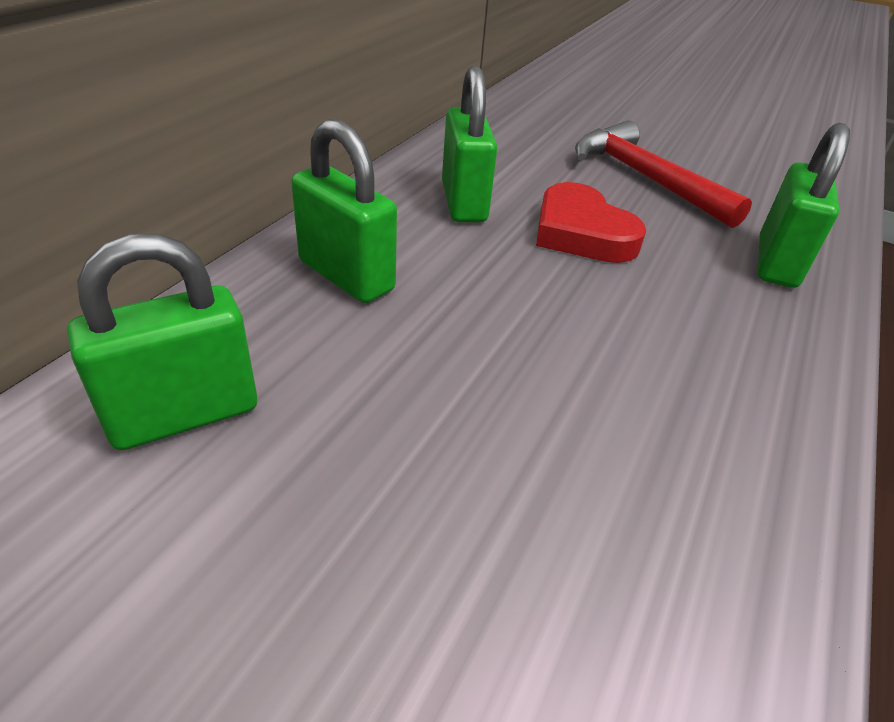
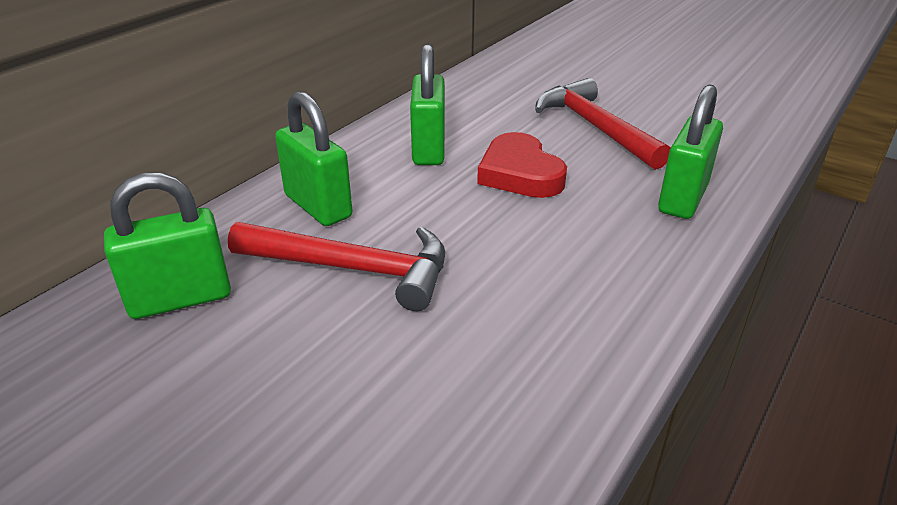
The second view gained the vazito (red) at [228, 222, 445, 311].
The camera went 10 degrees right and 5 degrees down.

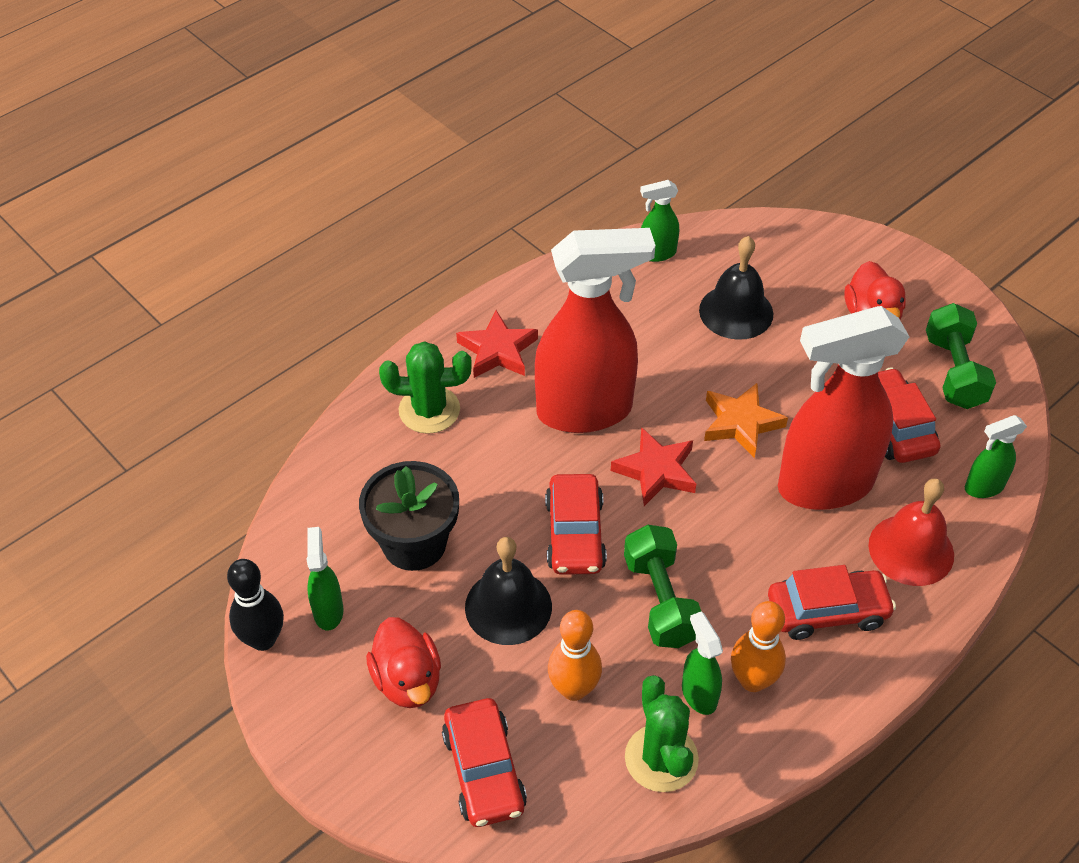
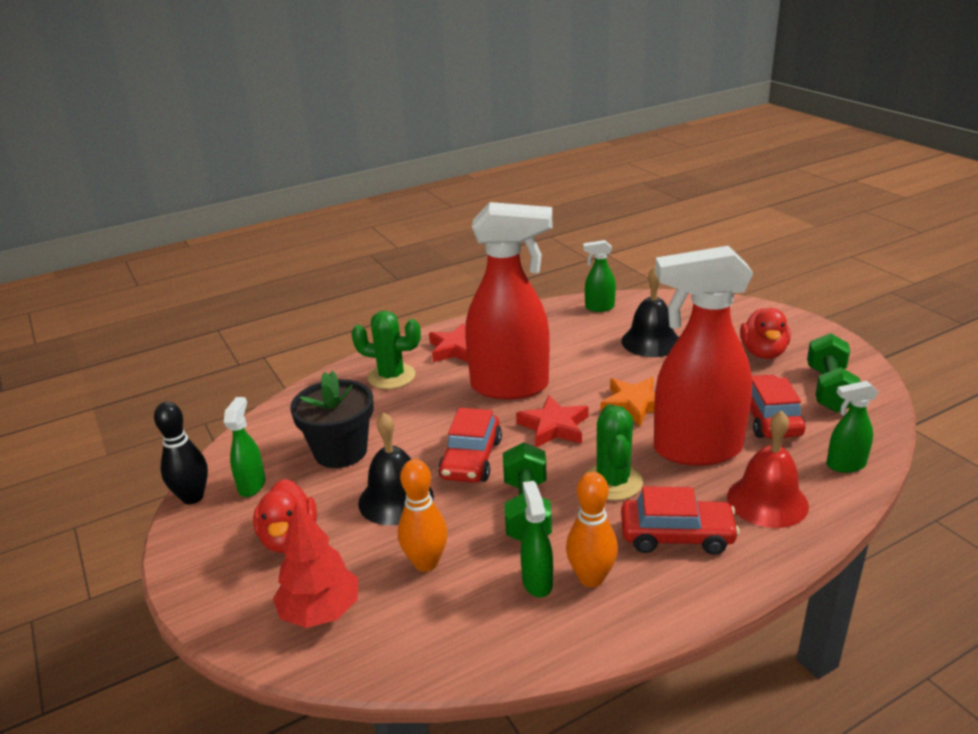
The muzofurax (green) ended up elsewhere, having gone from [625, 675, 699, 792] to [585, 404, 643, 500].
Where the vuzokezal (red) stood at [442, 698, 527, 827], the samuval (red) came to stand at [273, 501, 358, 628].
The camera went 15 degrees right and 20 degrees down.

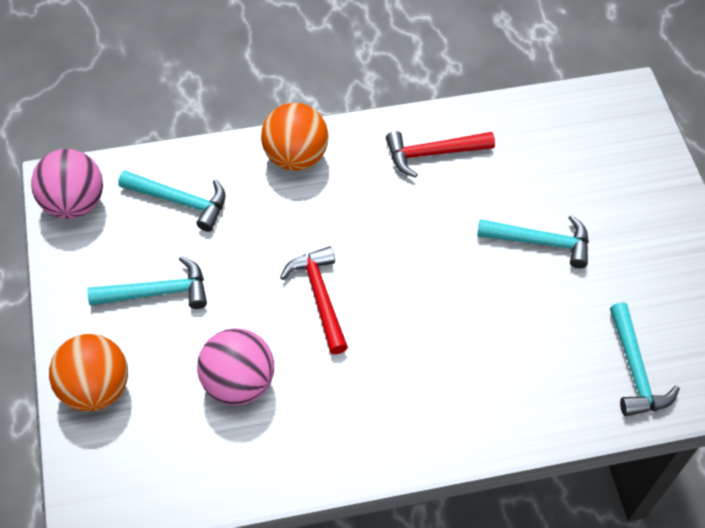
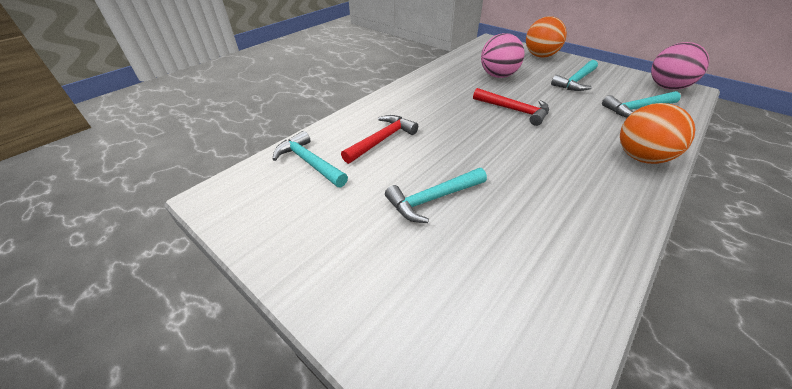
The vazito (red) ended up elsewhere, having gone from [386, 131, 495, 178] to [341, 115, 418, 164].
The camera went 145 degrees right and 15 degrees down.

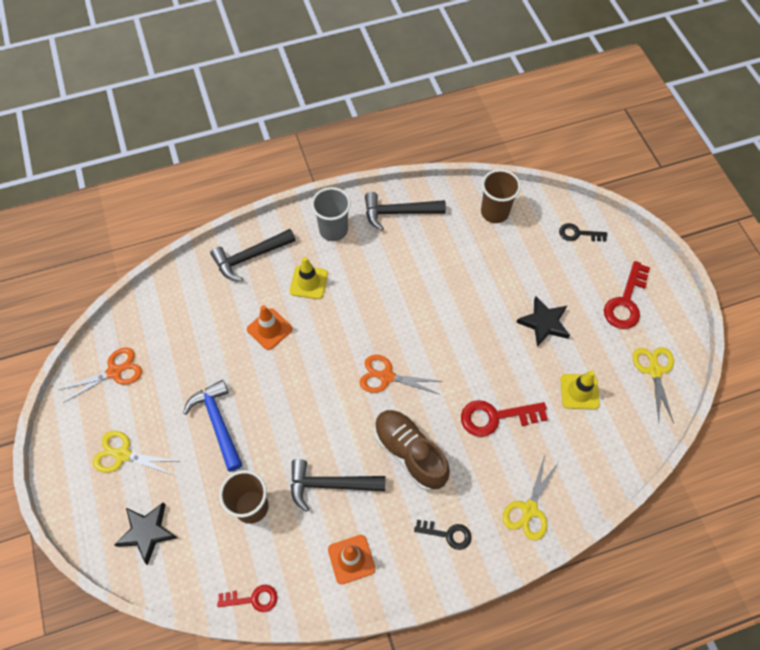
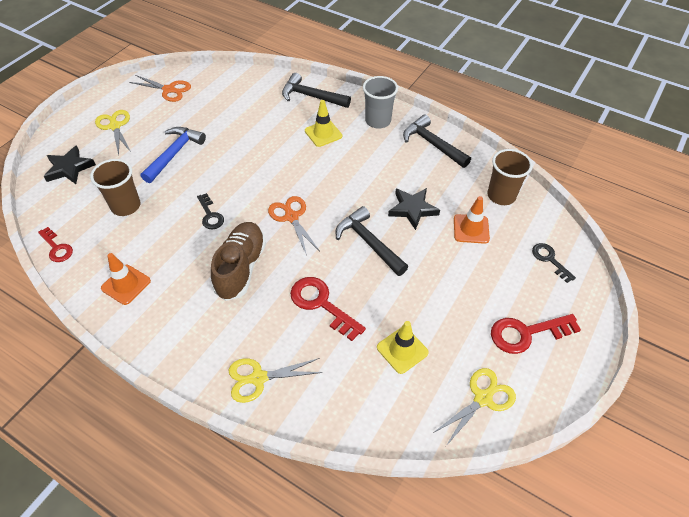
The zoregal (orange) ended up elsewhere, having gone from [247, 305, 293, 350] to [454, 196, 490, 244].
The vazito (black) ended up elsewhere, having gone from [291, 459, 385, 512] to [336, 206, 408, 276].
The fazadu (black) ended up elsewhere, having gone from [414, 520, 472, 550] to [197, 193, 224, 229].
The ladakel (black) ended up elsewhere, having gone from [516, 296, 570, 347] to [388, 188, 440, 230].
The camera went 50 degrees right and 10 degrees down.

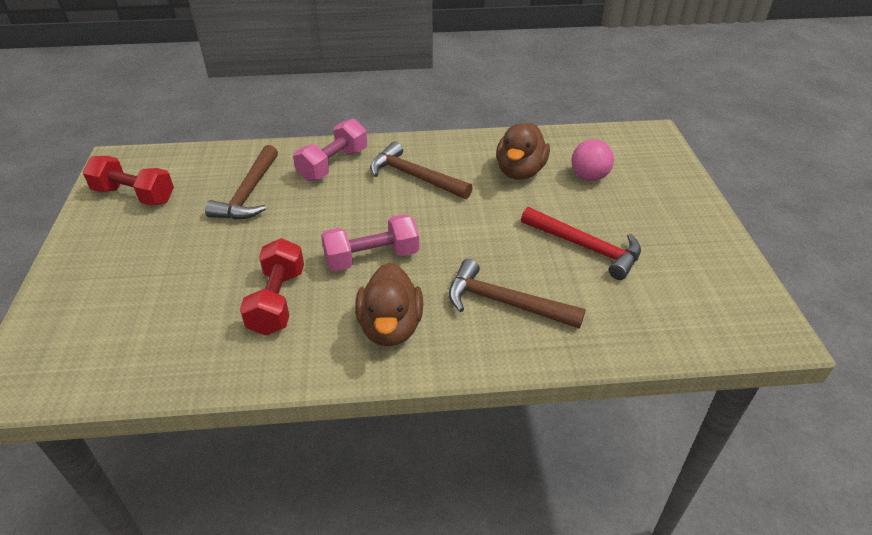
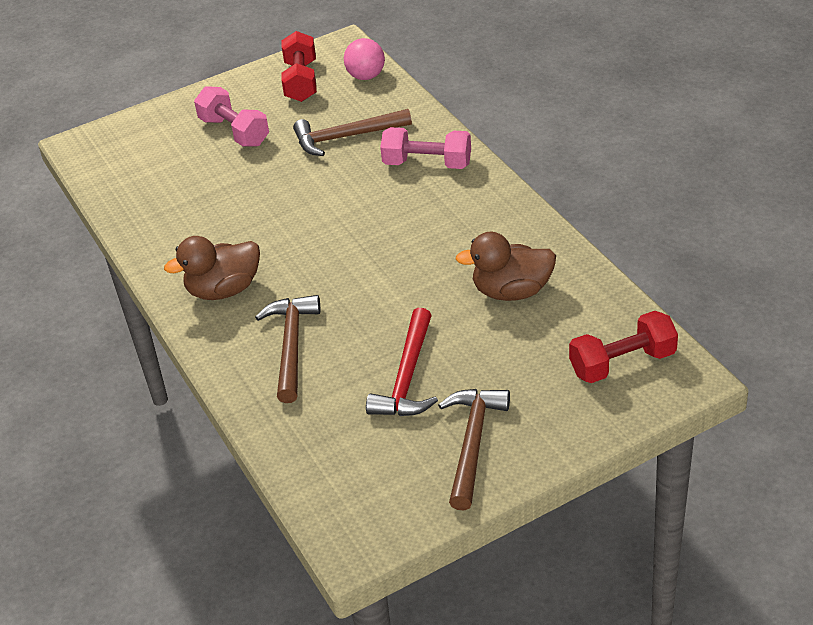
The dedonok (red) ended up elsewhere, having gone from [240, 238, 304, 336] to [569, 311, 678, 383].
The dedonok (pink) ended up elsewhere, having gone from [321, 214, 419, 271] to [194, 86, 269, 147].
The vazito (brown) ended up elsewhere, having gone from [370, 142, 473, 199] to [438, 389, 510, 511].
The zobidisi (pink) ended up elsewhere, having gone from [572, 139, 614, 181] to [344, 38, 385, 80].
The camera went 70 degrees right and 0 degrees up.

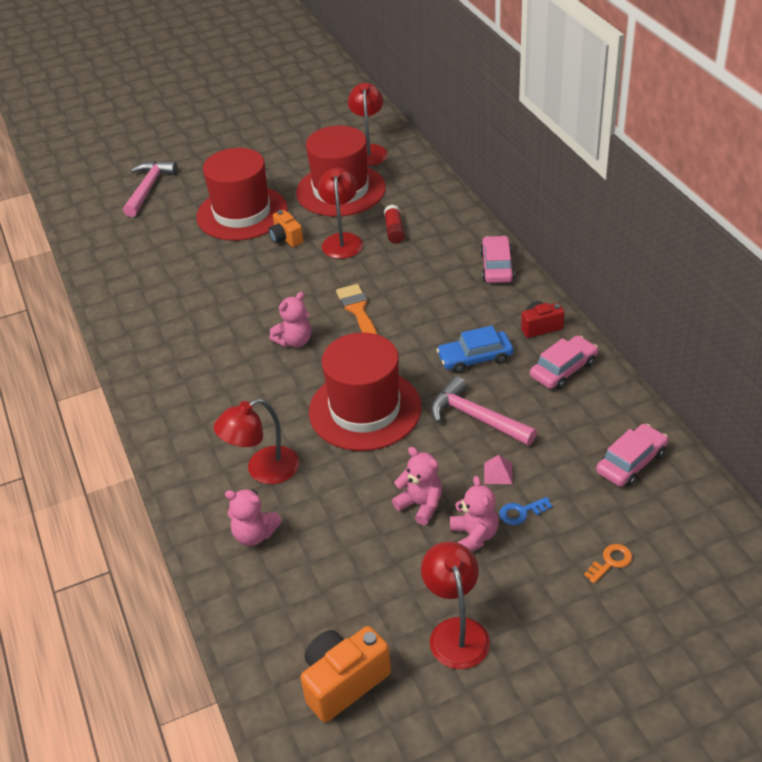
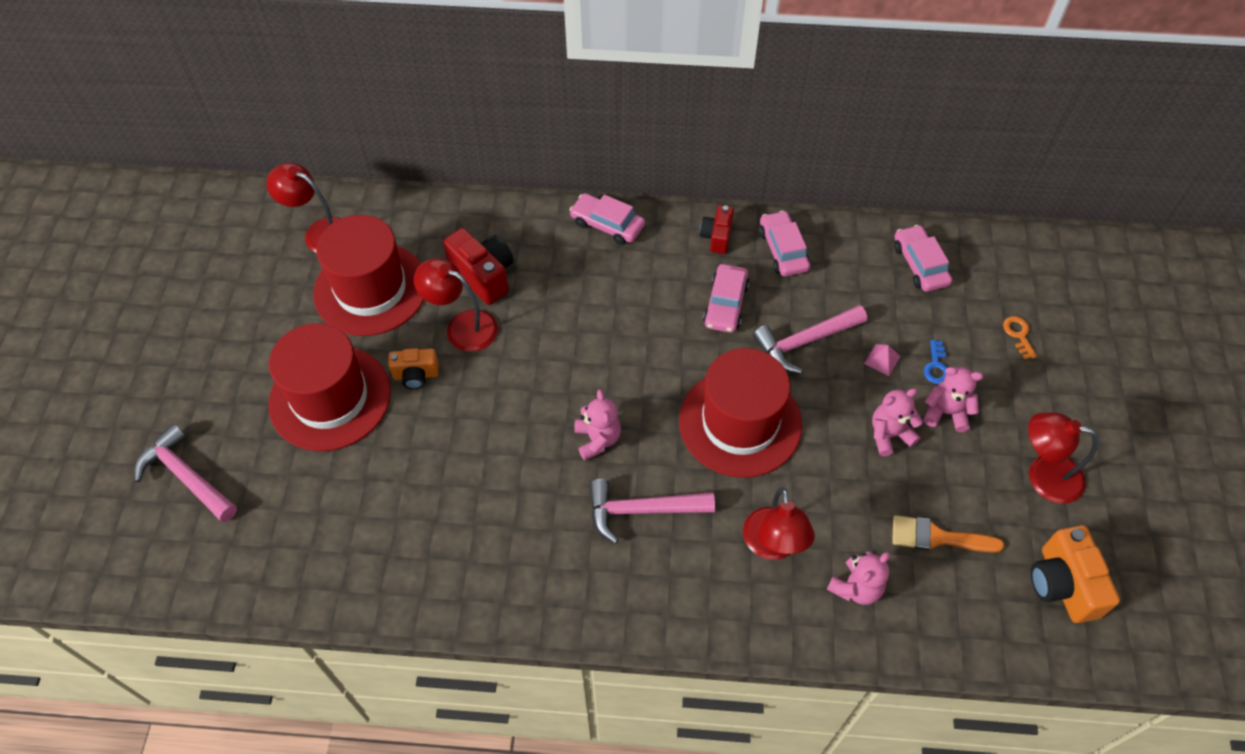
The second view gained the vazito (pink) at [589, 479, 715, 544].
The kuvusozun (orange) ended up elsewhere, having gone from [336, 284, 377, 334] to [892, 515, 1004, 553].
Where the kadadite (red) stood at [384, 205, 405, 244], the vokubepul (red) came to stand at [443, 228, 514, 305].
What was the vuzokezal (blue) at [436, 326, 513, 373] turned into the vuzokezal (pink) at [703, 264, 749, 333].
The camera went 65 degrees left and 15 degrees up.

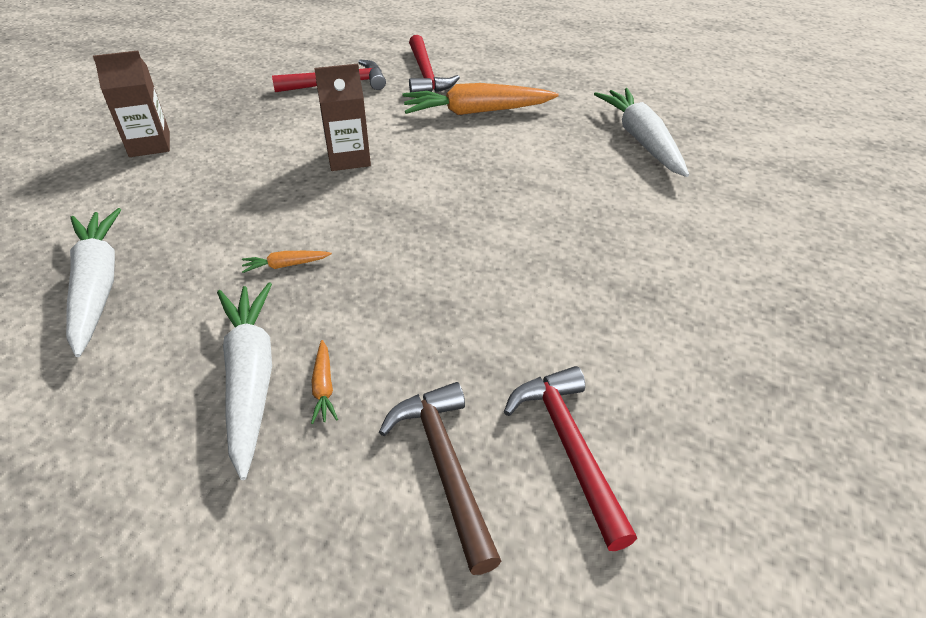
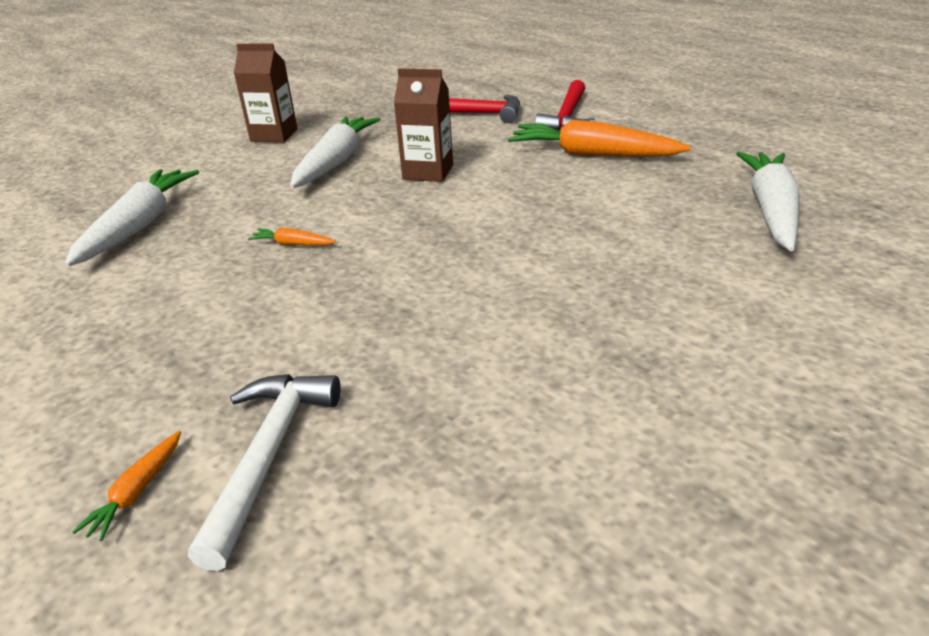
The second view lost the vazito (red) at [504, 366, 637, 551].
The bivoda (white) ended up elsewhere, having gone from [217, 282, 272, 480] to [290, 116, 381, 188].
The bivoda (orange) ended up elsewhere, having gone from [311, 340, 338, 424] to [72, 431, 181, 541].
What was the vazito (brown) at [379, 382, 501, 575] turned into the vazito (white) at [188, 374, 341, 571].
The camera went 30 degrees right and 10 degrees down.

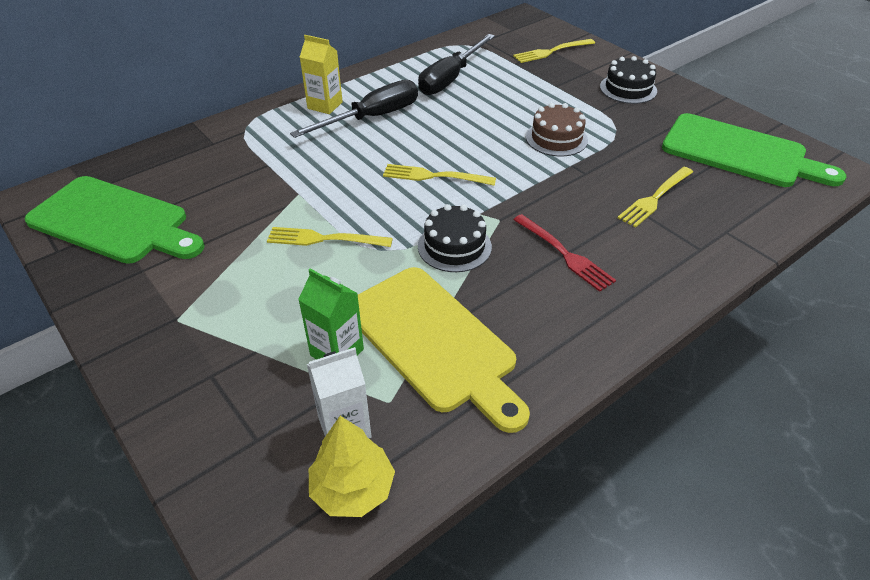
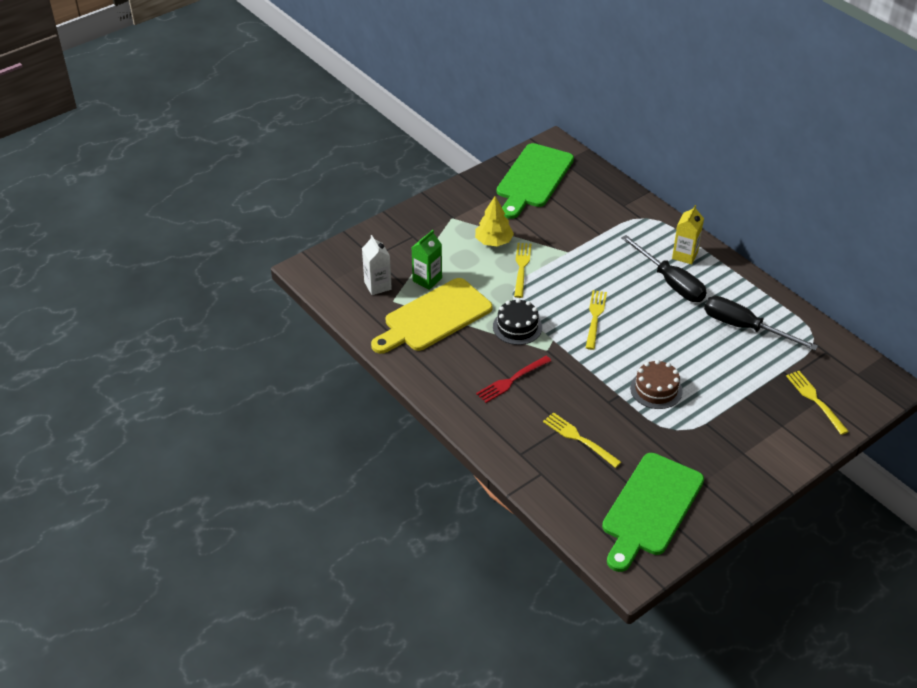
The second view lost the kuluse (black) at [600, 56, 657, 104].
The samuval (yellow) ended up elsewhere, having gone from [309, 416, 395, 517] to [475, 196, 514, 247].
The camera went 90 degrees right and 0 degrees up.

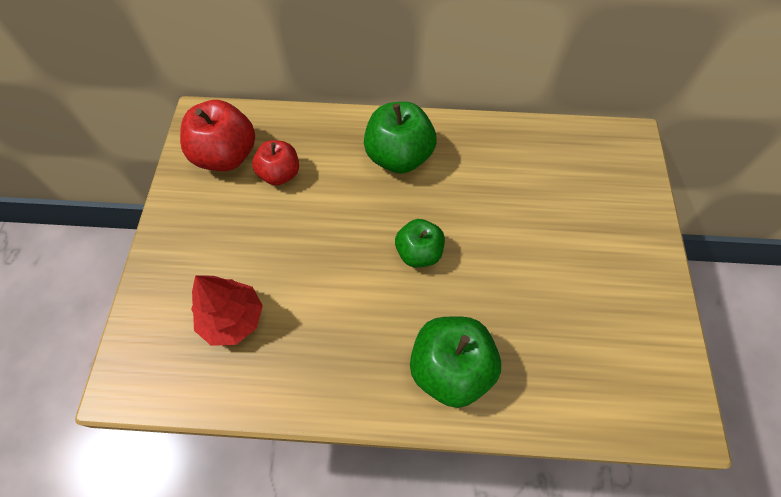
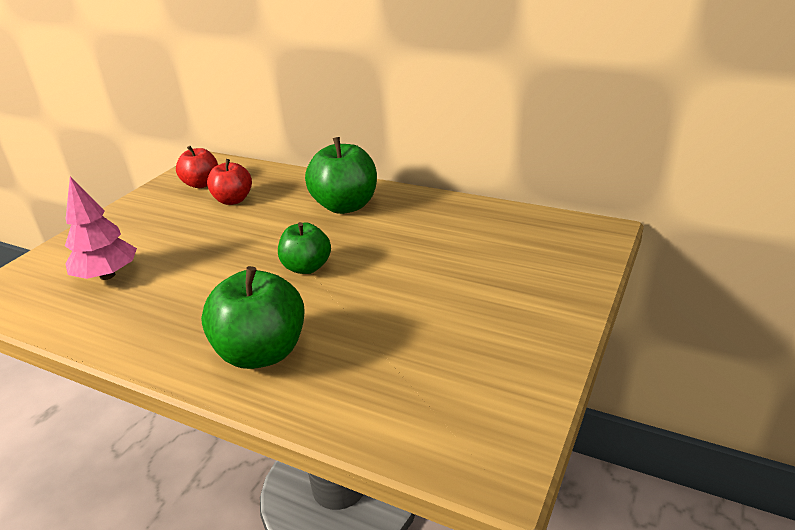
What was the samuval (red) at [191, 275, 263, 346] turned into the samuval (pink) at [65, 177, 137, 280].
The size of the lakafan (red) at [180, 100, 255, 171] changed by a factor of 0.64.
The camera went 25 degrees right and 30 degrees down.

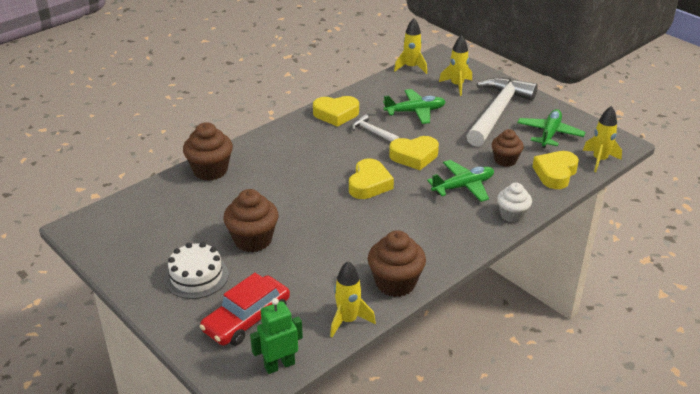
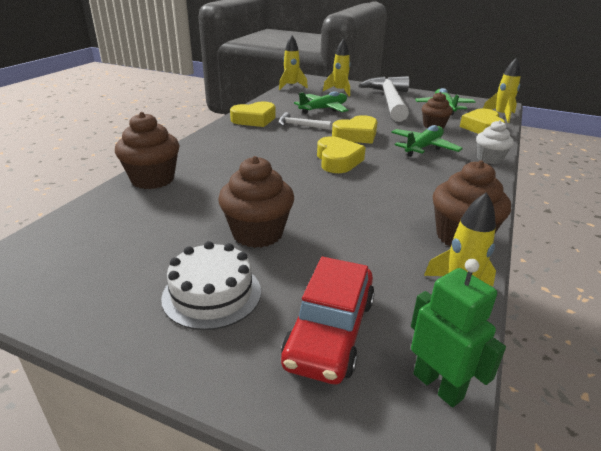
The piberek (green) at [250, 298, 303, 374] ended up facing another way, 105 degrees clockwise from before.
The camera went 25 degrees left and 5 degrees down.

